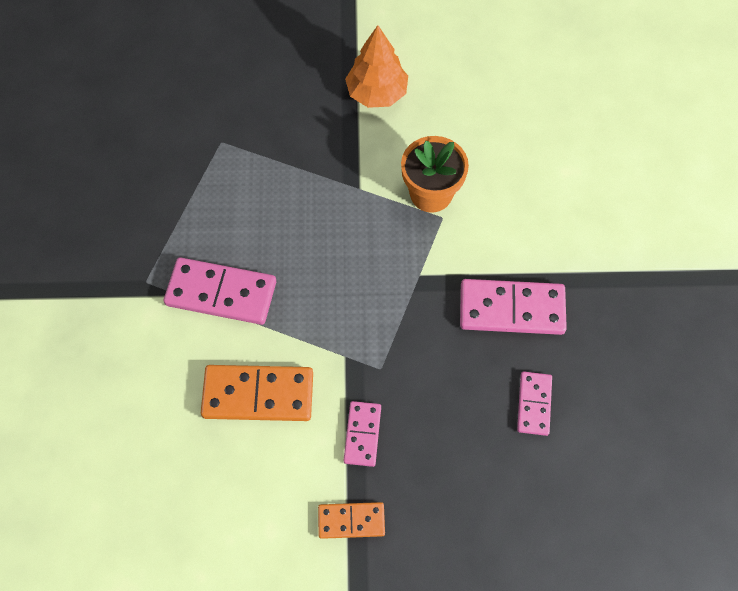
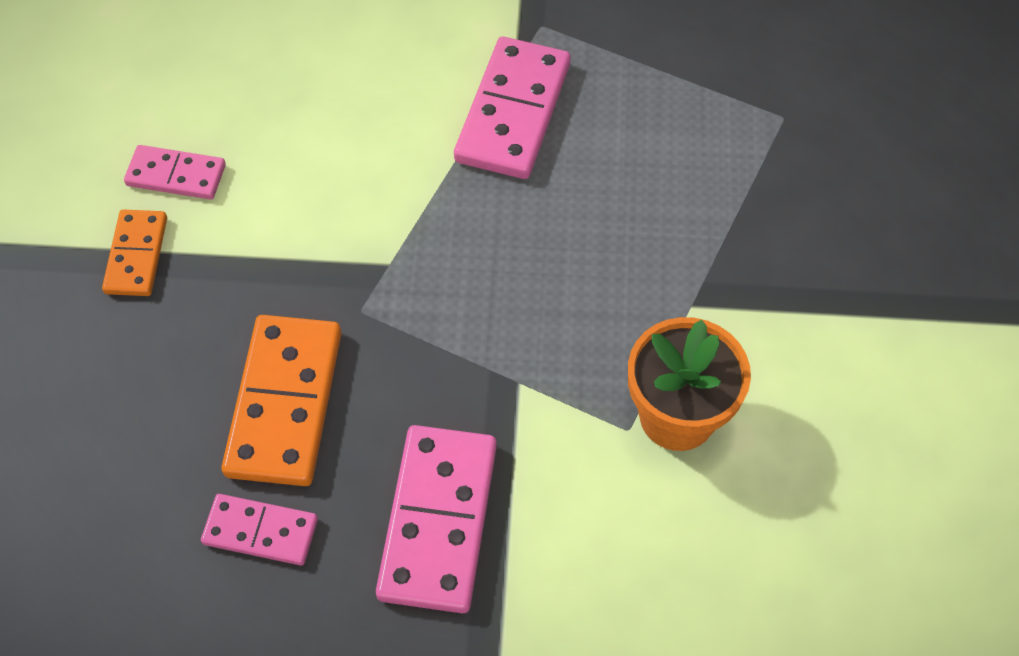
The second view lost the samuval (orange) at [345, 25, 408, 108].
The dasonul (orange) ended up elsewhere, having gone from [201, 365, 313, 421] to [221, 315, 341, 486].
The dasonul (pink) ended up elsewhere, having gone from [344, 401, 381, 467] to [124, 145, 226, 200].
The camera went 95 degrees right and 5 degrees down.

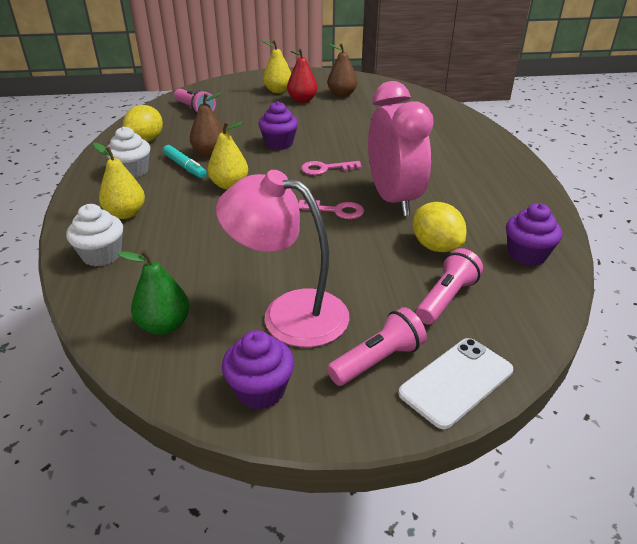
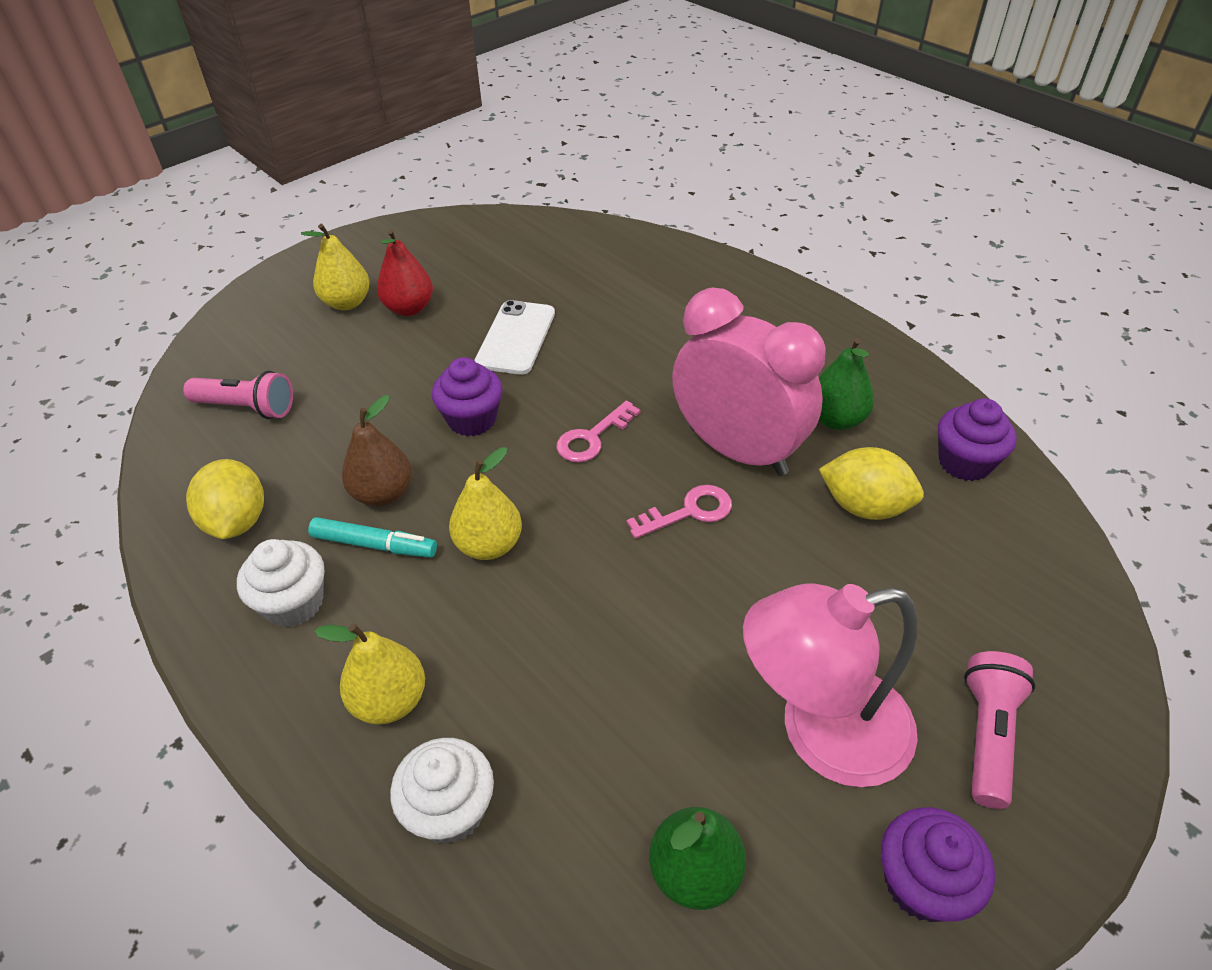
The second view lost the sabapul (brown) at [327, 43, 357, 97].
The second view lost the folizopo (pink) at [416, 248, 483, 325].
The second view gained the sabapul (green) at [819, 338, 874, 430].
The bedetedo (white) ended up elsewhere, having gone from [398, 338, 513, 429] to [474, 300, 555, 375].
The camera went 35 degrees left and 10 degrees up.

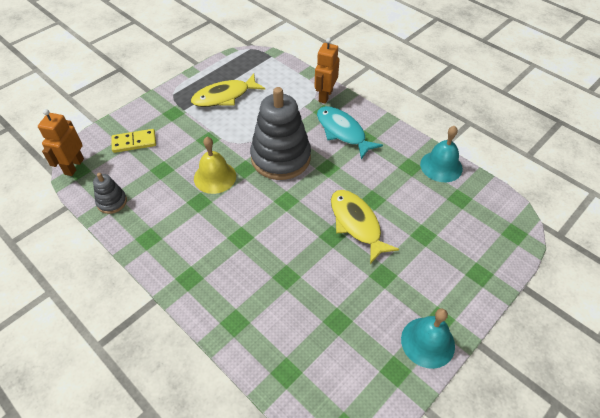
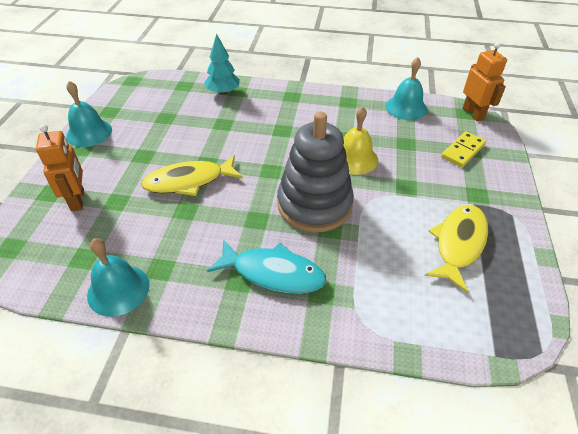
The second view gained the samuval (turquoise) at [204, 34, 240, 95].
The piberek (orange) ended up elsewhere, having gone from [315, 38, 339, 104] to [36, 124, 84, 212].
Where the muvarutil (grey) stood at [93, 173, 127, 214], the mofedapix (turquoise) came to stand at [385, 57, 427, 120].
The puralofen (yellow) at [331, 190, 399, 264] ended up facing another way, 135 degrees clockwise from before.
The camera went 145 degrees right and 5 degrees down.

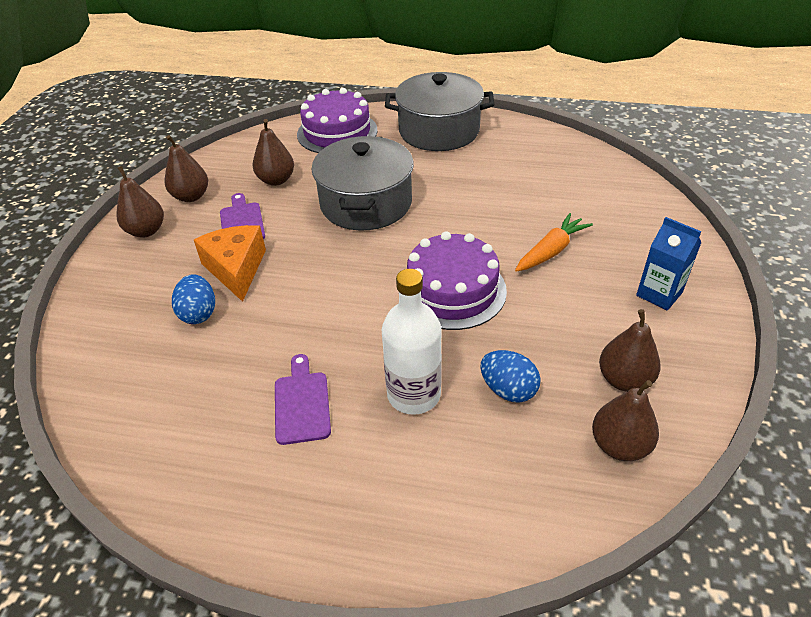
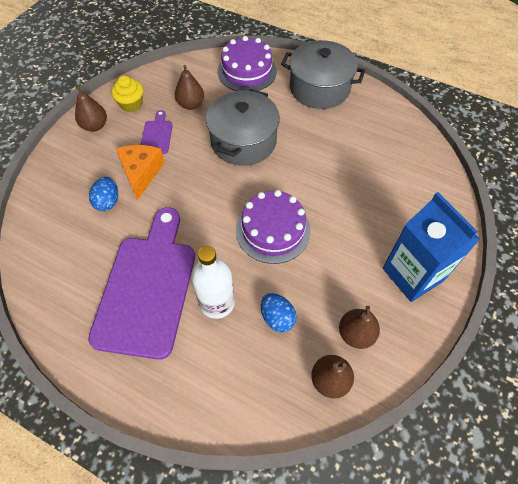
The second view lost the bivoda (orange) at [515, 213, 593, 272].
Where the sabapul (brown) stood at [165, 135, 208, 202], the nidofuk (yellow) came to stand at [111, 76, 143, 112].
The size of the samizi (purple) at [275, 354, 331, 445] changed by a factor of 2.34.
The size of the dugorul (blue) at [636, 217, 701, 311] changed by a factor of 1.80.
The camera went 15 degrees right and 15 degrees up.

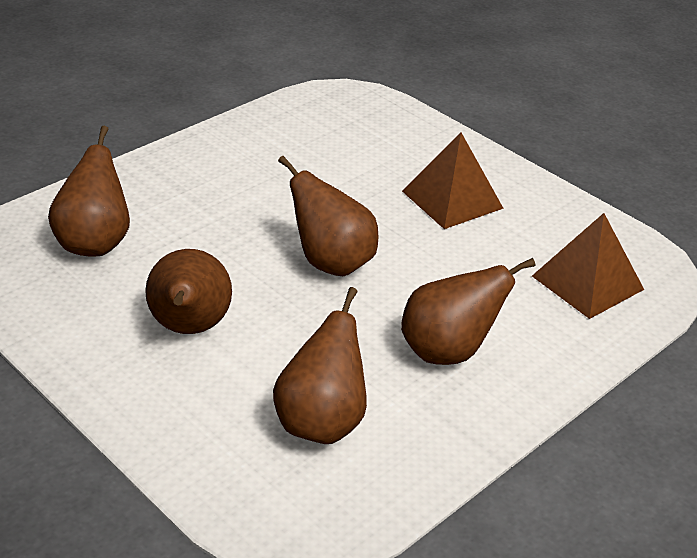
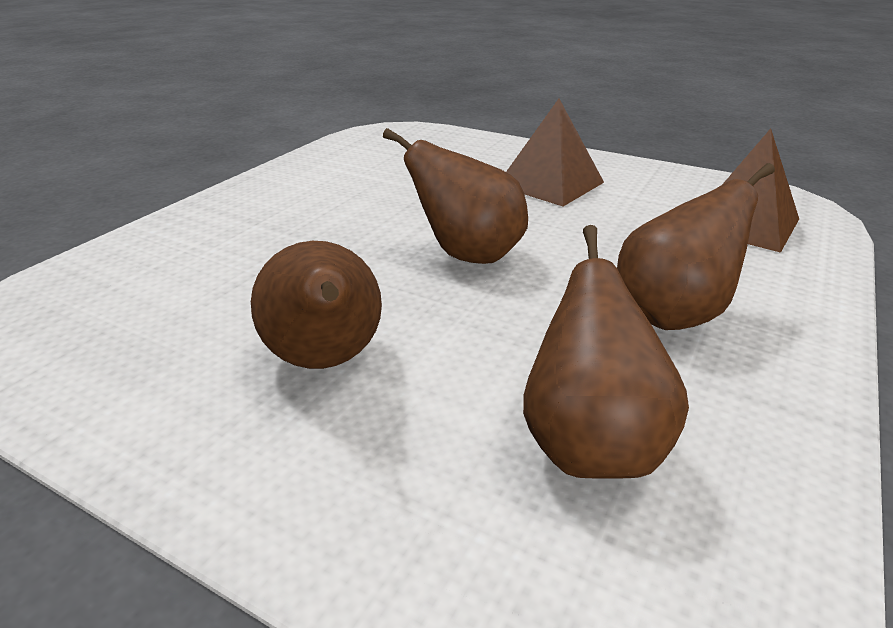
The second view lost the sabapul (brown) at [48, 126, 130, 257].
The camera went 15 degrees left and 5 degrees down.

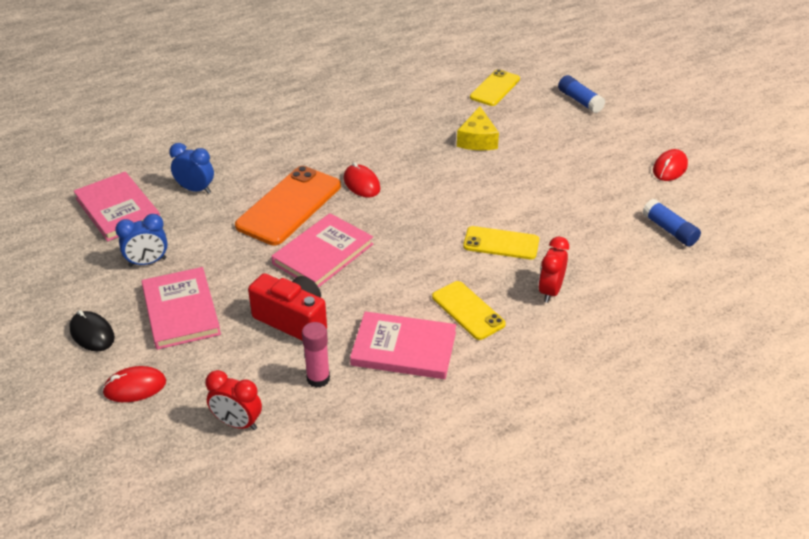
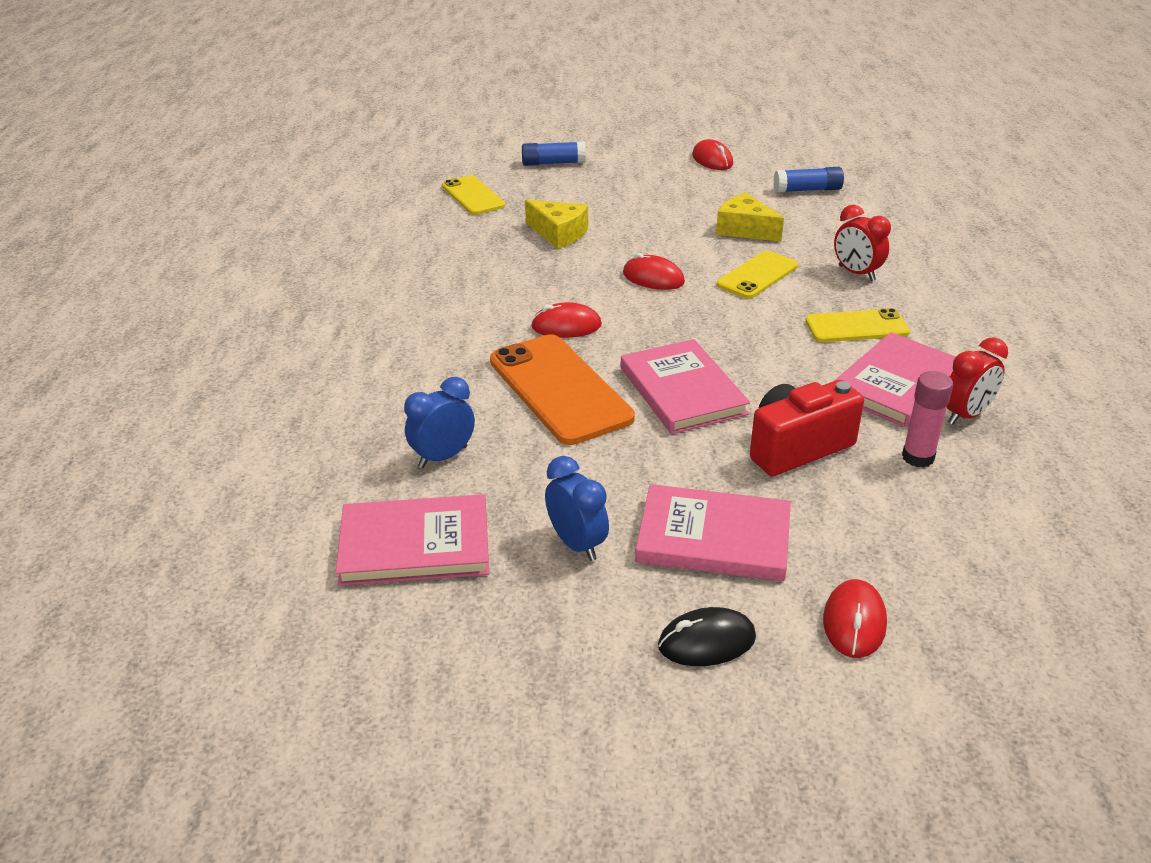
The second view gained the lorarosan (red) at [623, 253, 685, 290].
The second view gained the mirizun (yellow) at [716, 192, 784, 242].
The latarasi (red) ended up elsewhere, having gone from [205, 370, 262, 430] to [947, 337, 1008, 425].
The latarasi (blue) at [115, 214, 168, 267] ended up facing another way, 45 degrees counterclockwise from before.
The camera went 60 degrees left and 5 degrees down.

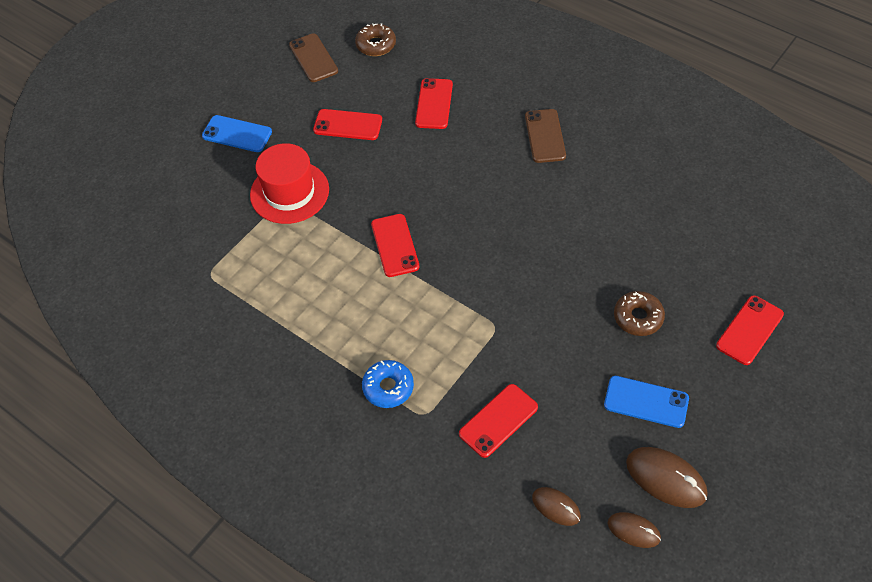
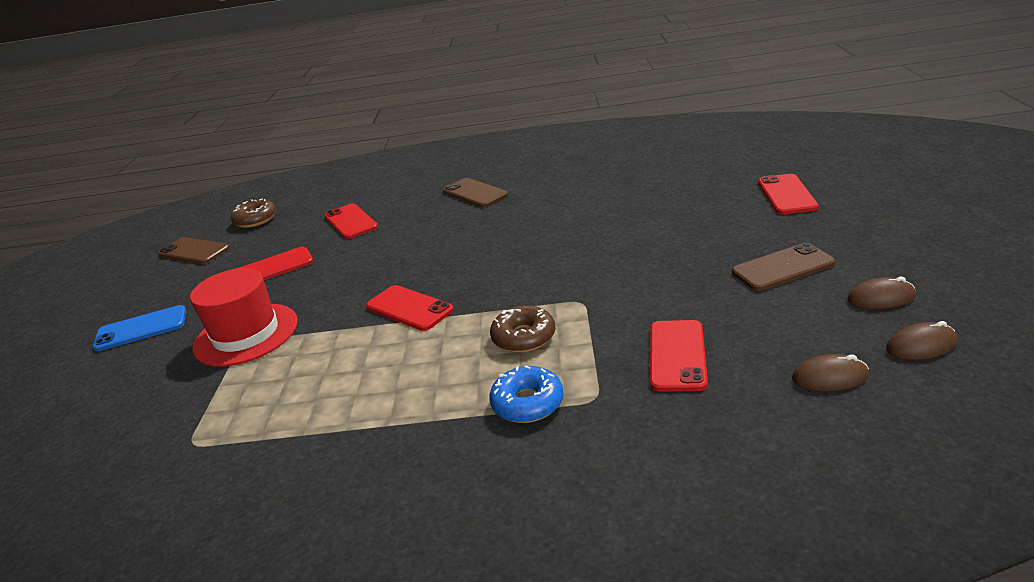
The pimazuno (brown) ended up elsewhere, having gone from [614, 291, 665, 336] to [490, 305, 555, 353].
What was the bedetedo (blue) at [604, 376, 689, 428] turned into the bedetedo (brown) at [732, 243, 835, 291].
The size of the lorarosan (brown) at [626, 447, 708, 508] changed by a factor of 0.61.
The camera went 35 degrees left and 25 degrees down.

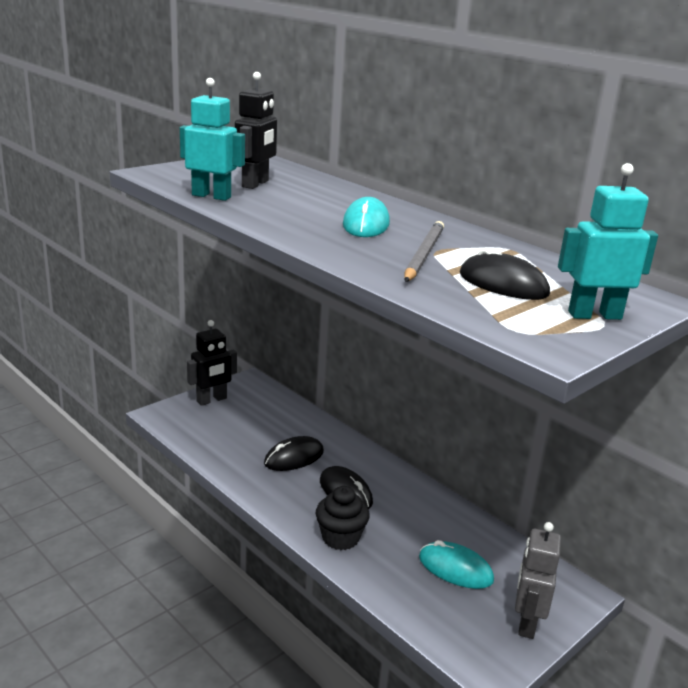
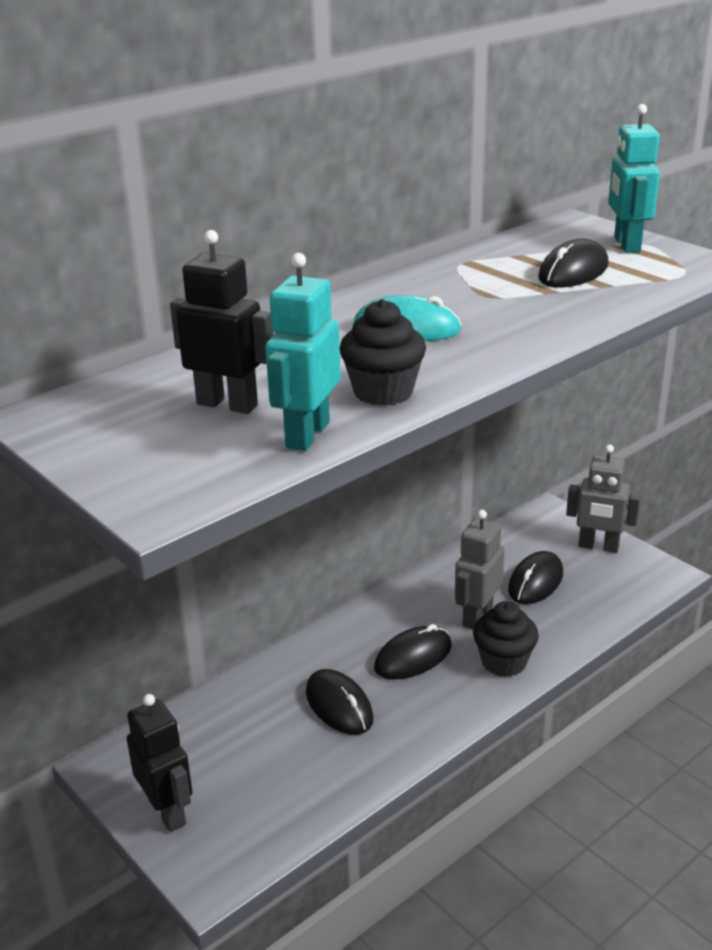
The second view lost the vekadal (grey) at [404, 221, 444, 282].
The second view gained the nidofuk (black) at [340, 299, 426, 406].
The second view gained the piberek (grey) at [455, 510, 505, 629].
What was the lorarosan (turquoise) at [419, 540, 494, 589] turned into the lorarosan (black) at [508, 551, 563, 604].
The camera went 85 degrees left and 5 degrees up.

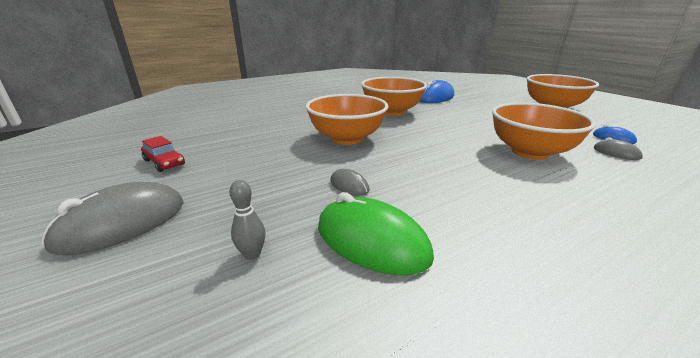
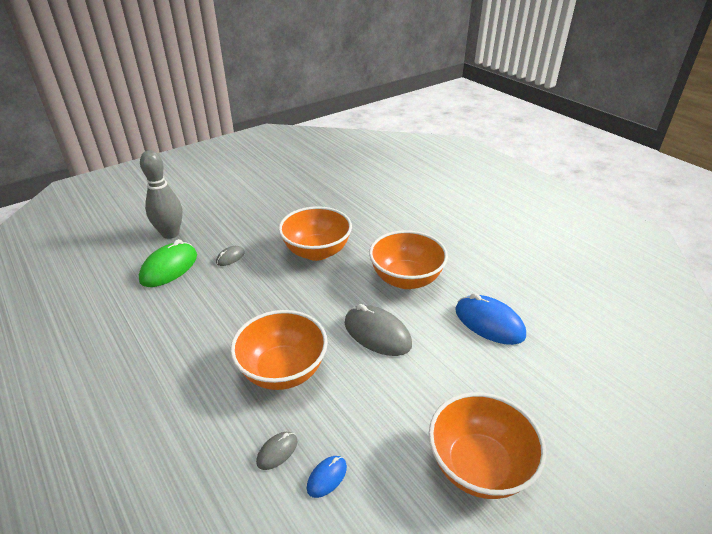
The second view lost the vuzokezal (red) at [141, 136, 185, 172].
The lorarosan (grey) ended up elsewhere, having gone from [41, 182, 184, 256] to [345, 304, 412, 356].
The size of the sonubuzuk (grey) at [229, 180, 266, 260] changed by a factor of 2.30.
The camera went 85 degrees right and 10 degrees up.

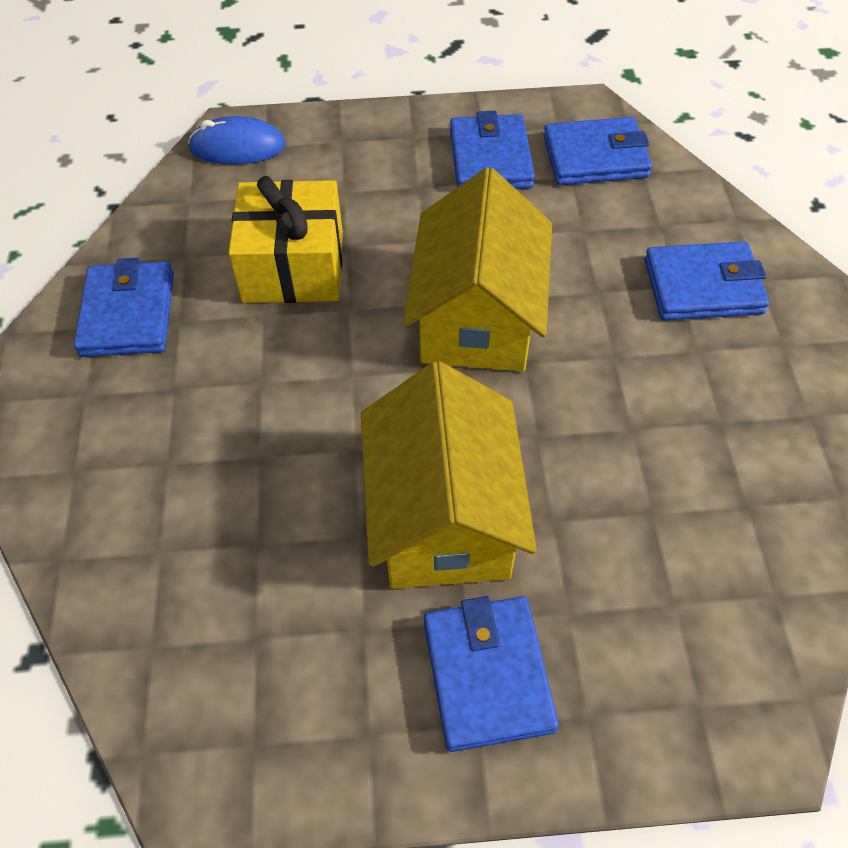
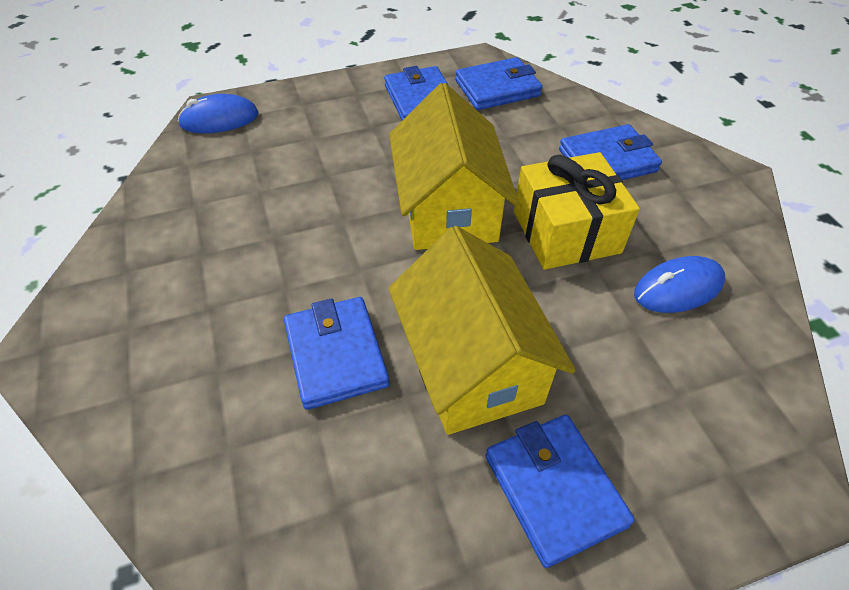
The second view gained the lorarosan (blue) at [634, 256, 725, 313].
The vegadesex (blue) ended up elsewhere, having gone from [74, 258, 174, 357] to [284, 297, 389, 410].
The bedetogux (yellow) ended up elsewhere, having gone from [228, 176, 343, 303] to [514, 152, 640, 270].
The camera went 15 degrees left and 5 degrees down.

